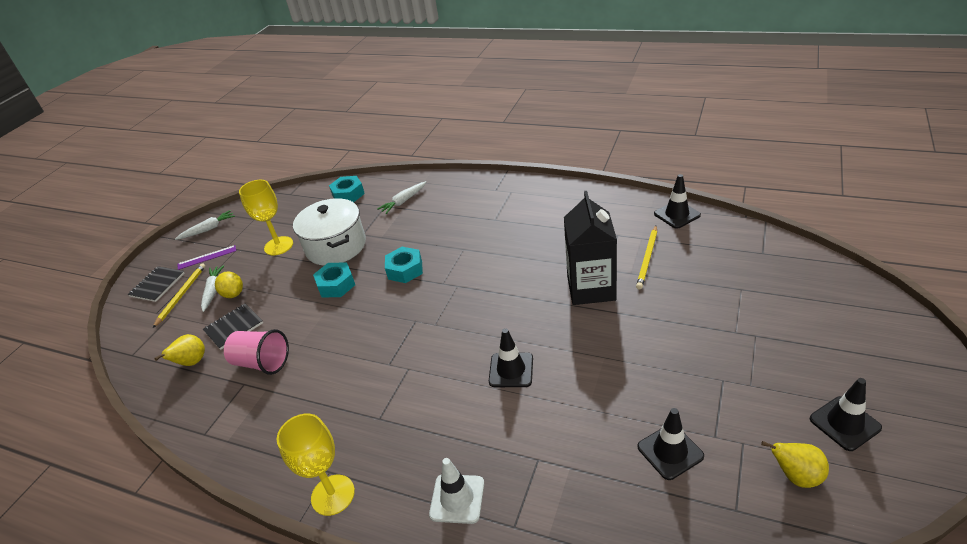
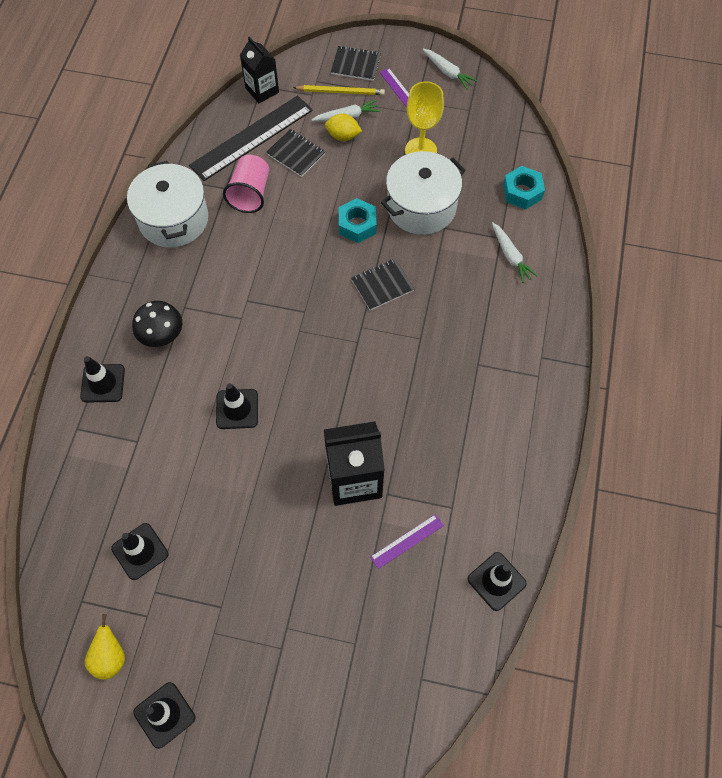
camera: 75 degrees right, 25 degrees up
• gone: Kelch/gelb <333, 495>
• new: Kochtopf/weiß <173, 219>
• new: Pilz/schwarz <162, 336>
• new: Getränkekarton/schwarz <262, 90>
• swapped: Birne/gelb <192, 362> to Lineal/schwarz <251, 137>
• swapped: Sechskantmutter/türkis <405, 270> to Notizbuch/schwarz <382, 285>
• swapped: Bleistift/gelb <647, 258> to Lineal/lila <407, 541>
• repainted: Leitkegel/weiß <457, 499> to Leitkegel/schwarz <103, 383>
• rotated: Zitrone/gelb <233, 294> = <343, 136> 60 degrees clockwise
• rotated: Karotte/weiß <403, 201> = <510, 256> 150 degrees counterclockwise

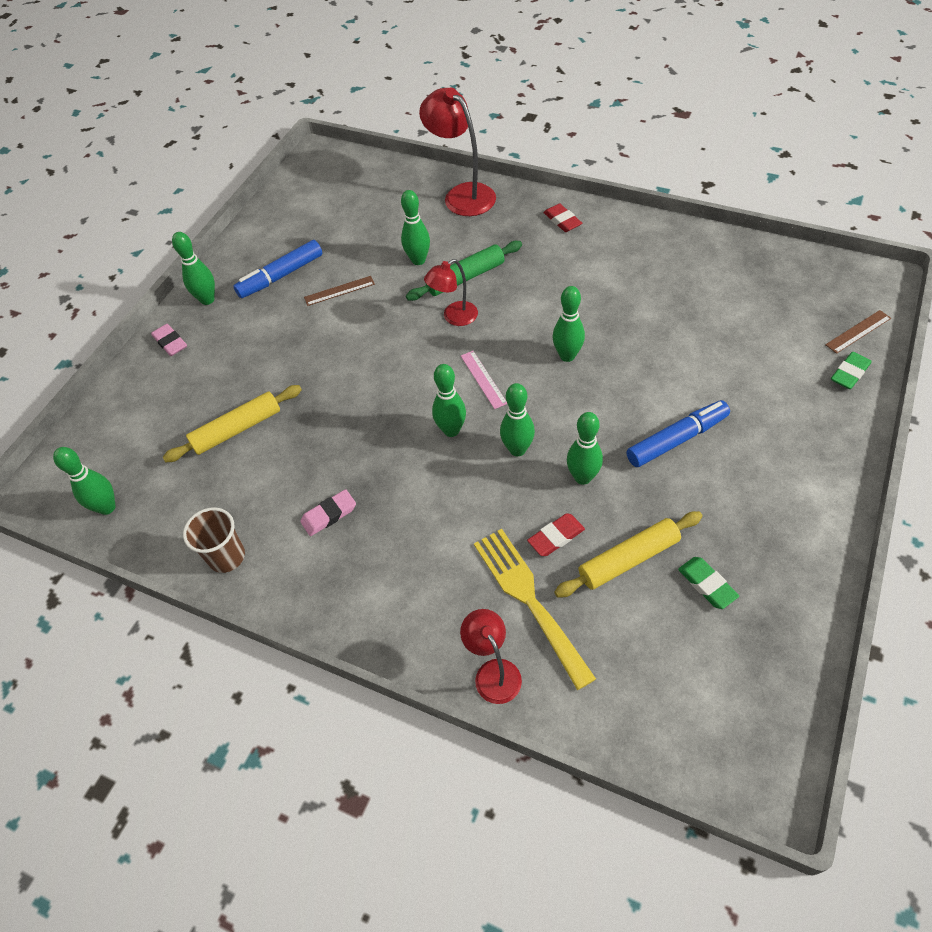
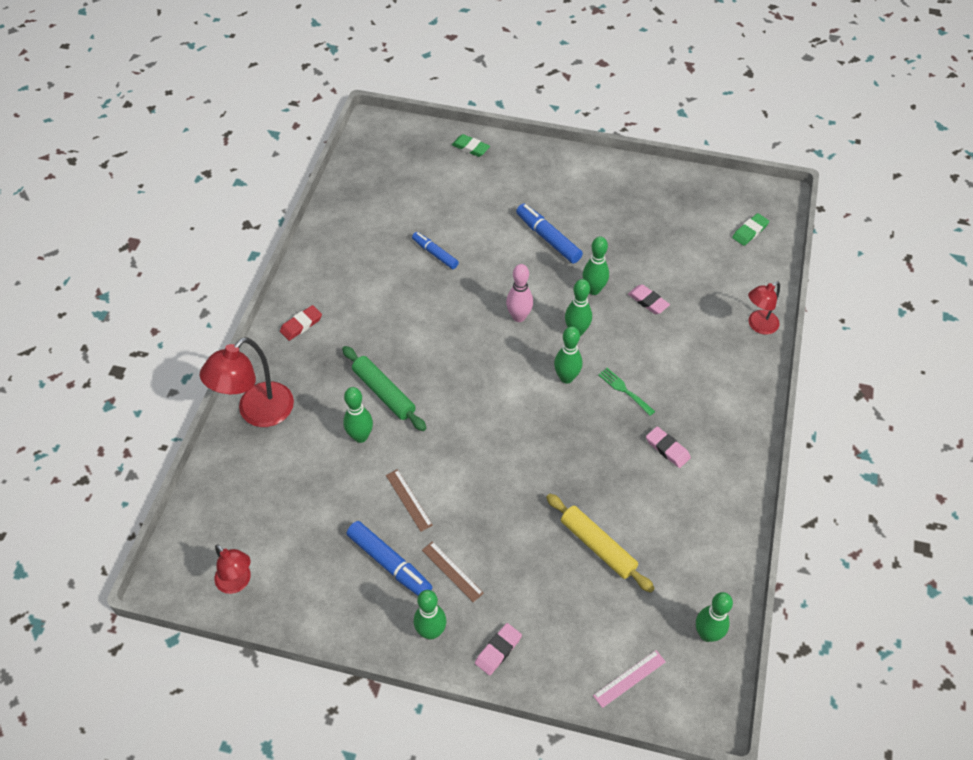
camera: 105 degrees left, 0 degrees up
• gone: Becher/braun <226, 556>
• gone: Gabel/gelb <529, 599>
• gone: Bowlingkegel/grün <567, 356>
• gone: Nudelholz/gelb <628, 559>
• new: Filzstift/blau <435, 254>
• new: Bowlingkegel/rosa <519, 317>
• new: Gabel/grün <624, 390>
• shifted: Lampe/rot <454, 317> to <237, 582>
• shifted: Lineal/rosa <483, 379> to <629, 678>
• shifted: Radiergummi/grün <707, 584> to <750, 231>
• shifted: Lineal/braun <858, 331> to <452, 571>
• repainted: Radiergummi/rot <556, 537> to Radiergummi/rosa <648, 301>

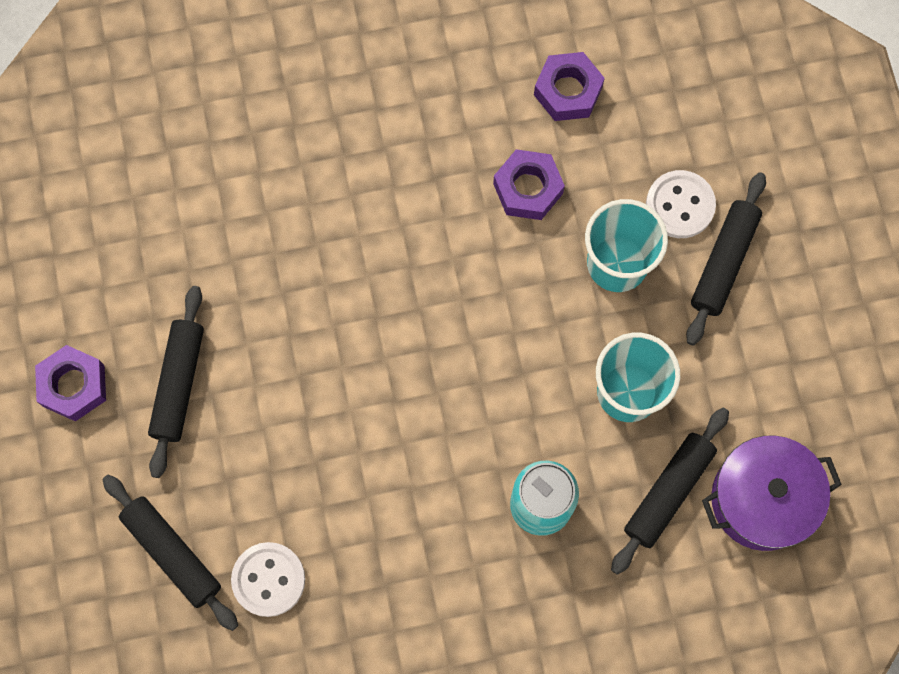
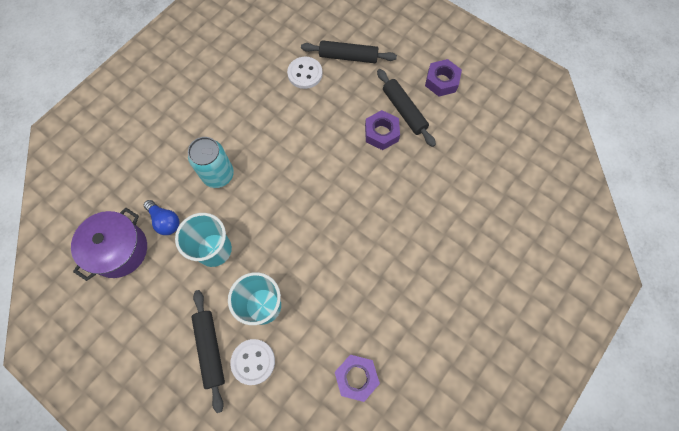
camera: 140 degrees right, 5 degrees down
• shifted: Sechskantmutter/lila <528, 189> to <381, 133>
• swapped: Nudelholz/schwarz <668, 492> to Glühbirne/blau <165, 221>

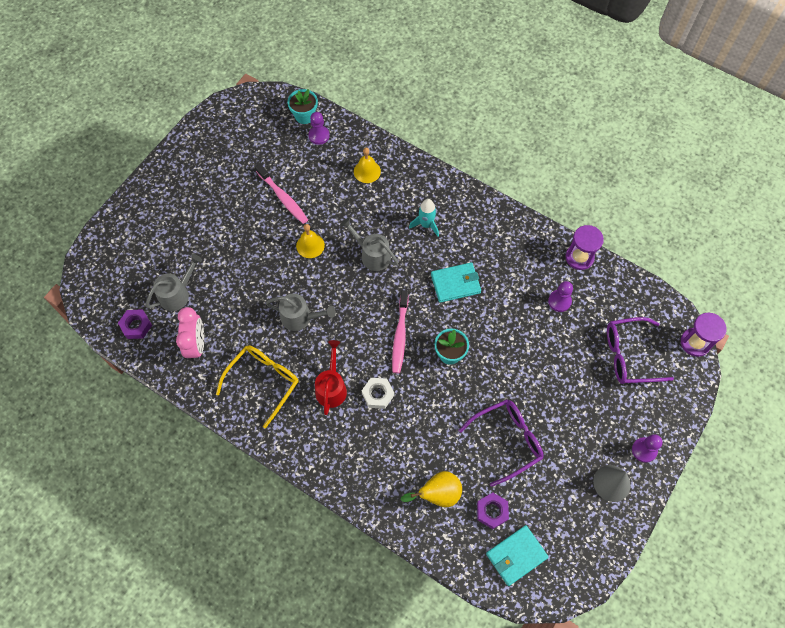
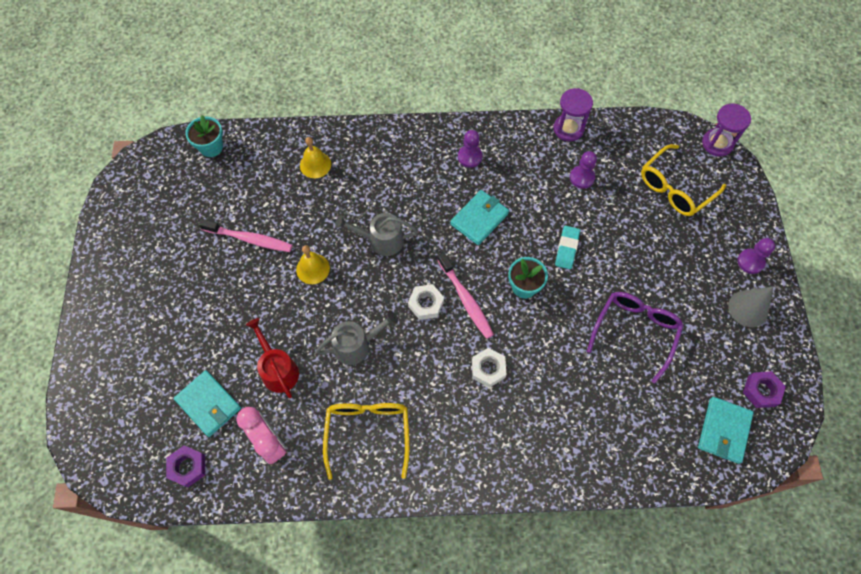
camera: 35 degrees left, 0 degrees up
• gone: Birne/gelb <438, 494>
• gone: Rakete/türkis <426, 225>
• new: Sechskantmutter/weiß <426, 304>
• new: Radiergummi/türkis <566, 249>
• shifted: Bauer/lila <319, 135> to <469, 157>
• shifted: Gießkanne/rot <331, 387> to <278, 369>
• shifted: Sechskantmutter/lila <492, 511> to <761, 391>
• swapped: Gießkanne/grau <177, 294> to Geldbörse/türkis <209, 404>
• repainted: Brille/lila <630, 355> to Brille/gelb <675, 187>

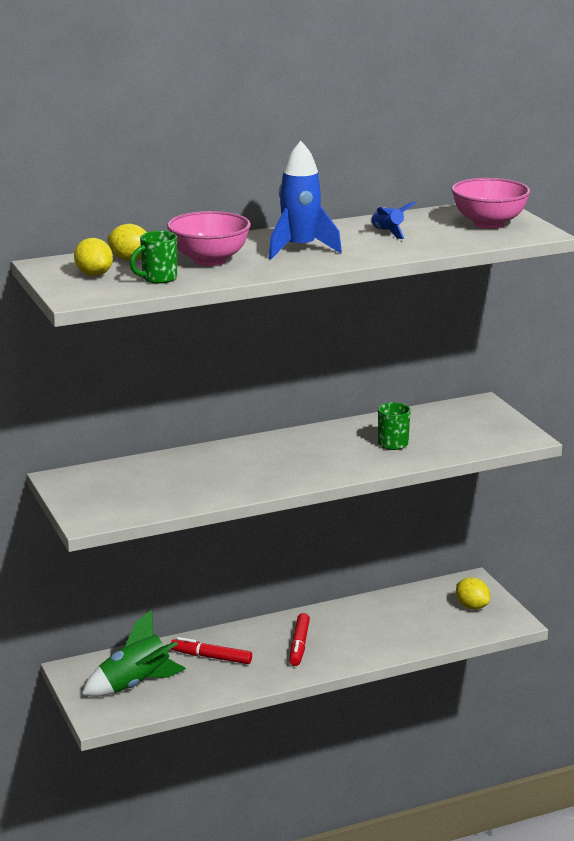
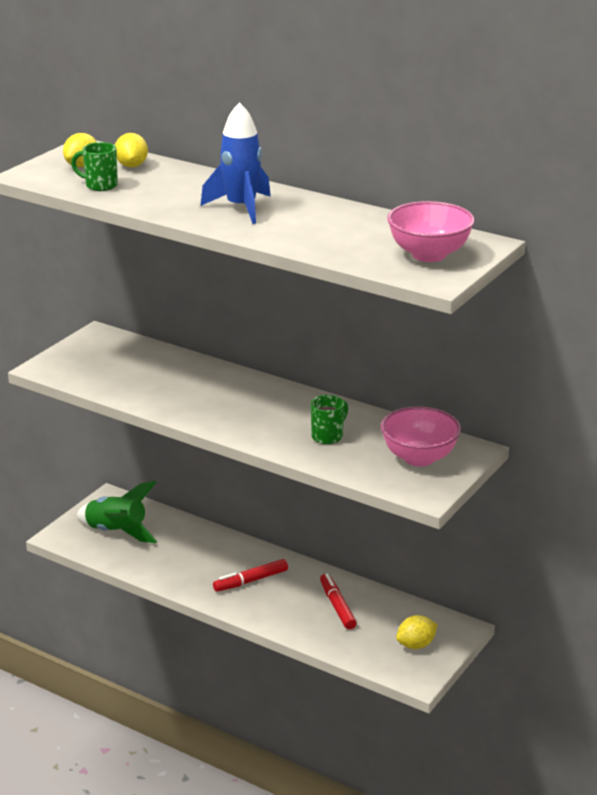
camera: 55 degrees right, 5 degrees up
• gone: Rakete/blau <387, 232>
• shifted: Schüssel/rosa <209, 260> to <419, 458>
• shifted: Filzstift/rot <211, 657> to <337, 606>
• rotated: Zitrone/gelb <472, 606> = <416, 645> 45 degrees clockwise

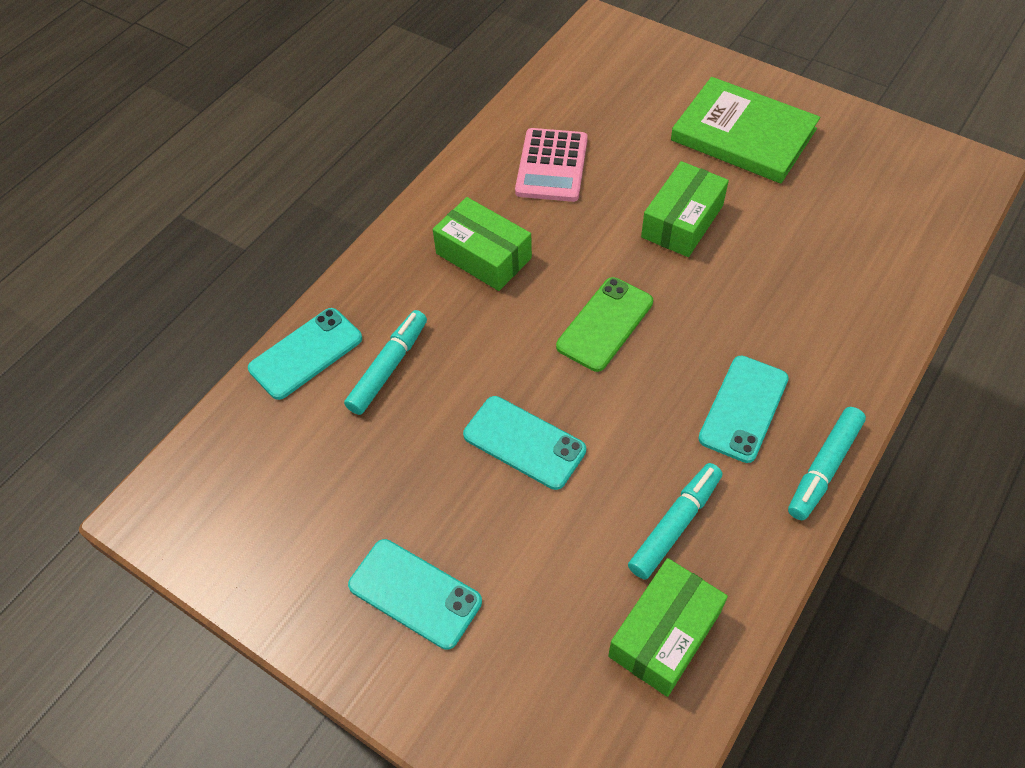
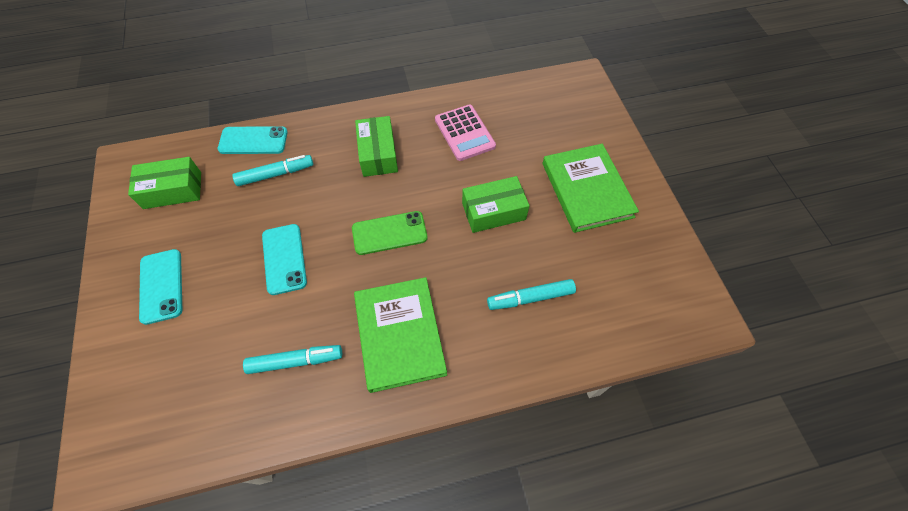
camera: 40 degrees right, 5 degrees up
• shifted: Schachtel/grün <664, 634> to <172, 190>
• shifted: Filzstift/türkis <824, 468> to <530, 298>
• swapped: Handy/türkis <743, 408> to Buch/grün <399, 335>
• rotated: Taschenrechner/rosa <552, 166> = <465, 133> 75 degrees counterclockwise

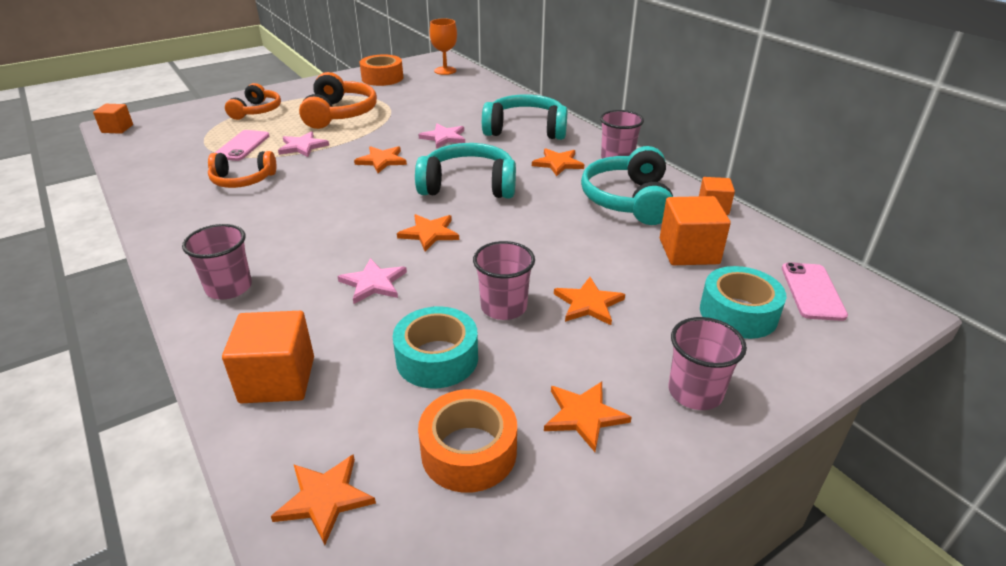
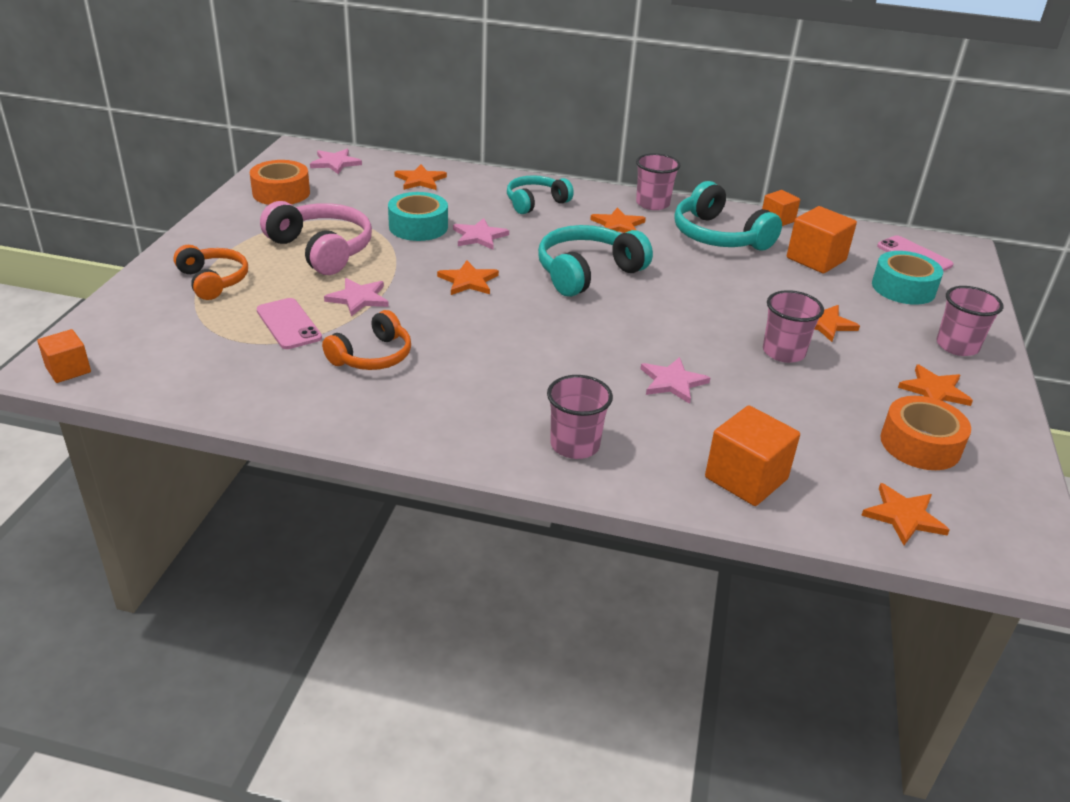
camera: 45 degrees left, 0 degrees up
• shifted: Klebeband/türkis <437, 358> to <418, 227>
• shifted: Stern/orange <429, 233> to <420, 180>
• swapped: Kelch/orange <445, 71> to Stern/rosa <335, 163>
• repainted: Kopfhörer/orange <340, 114> to Kopfhörer/rosa <322, 250>
• scaled: Kopfhörer/türkis <525, 129> = <535, 202> x0.66

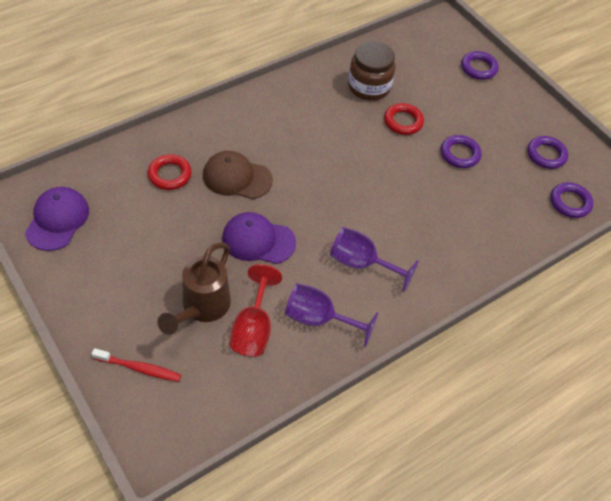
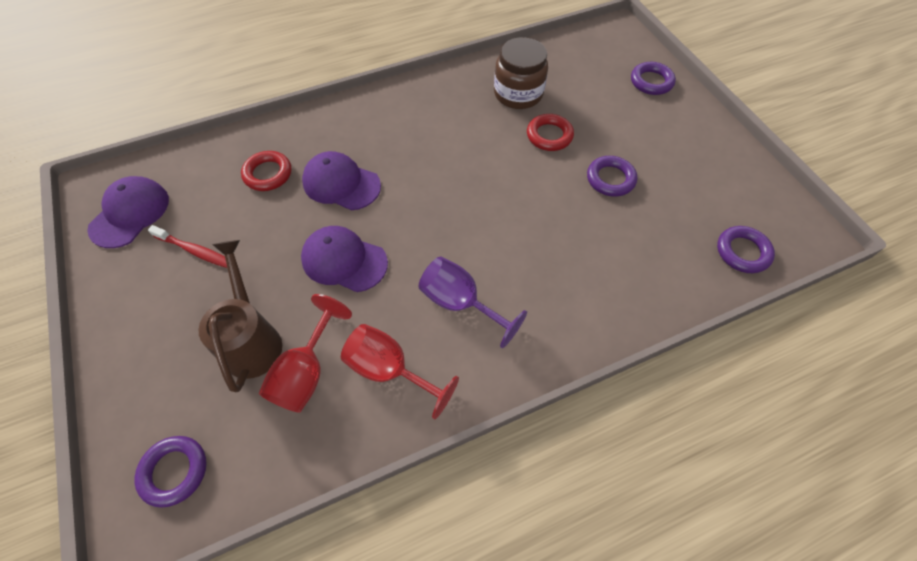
camera: 15 degrees right, 5 degrees up
• shifted: Zahnbürste/rot <139, 368> to <195, 251>
• shifted: Ring/lila <546, 155> to <174, 471>
• repainted: Kappe/braun <237, 177> to Kappe/lila <341, 183>
• repainted: Kelch/lila <319, 319> to Kelch/rot <389, 370>
• rotated: Gießkanne/braun <201, 308> = <252, 338> 135 degrees clockwise

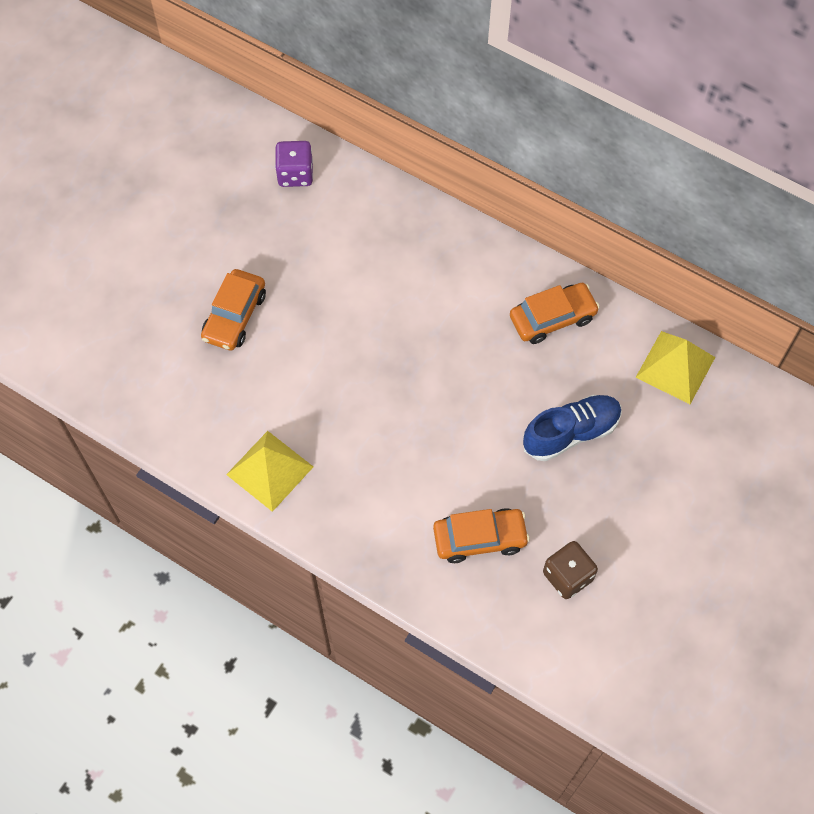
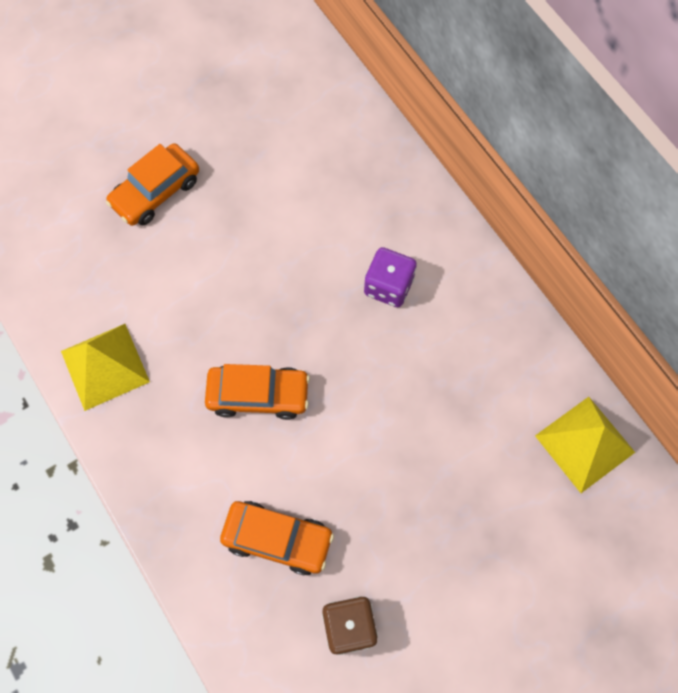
camera: 25 degrees right, 5 degrees up
• gone: Schuh/blau <571, 433>
• shifted: Spielwürfel/lila <295, 174> to <388, 286>
• shifted: Auto/orange <552, 318> to <258, 395>

